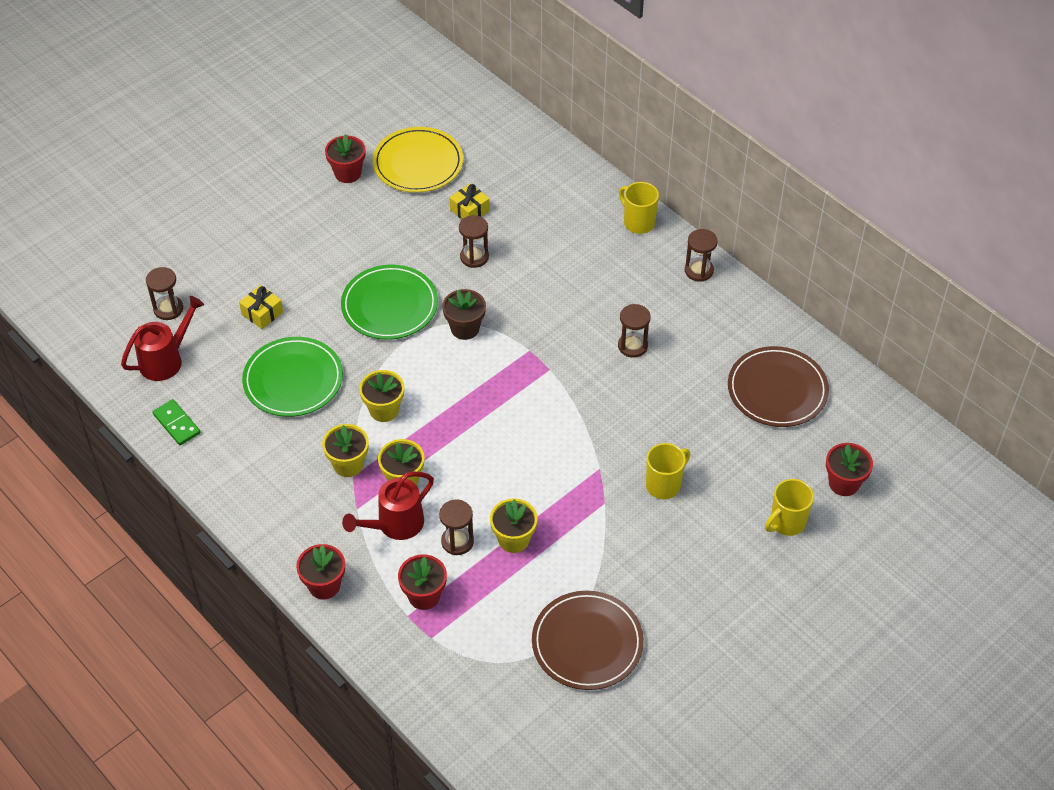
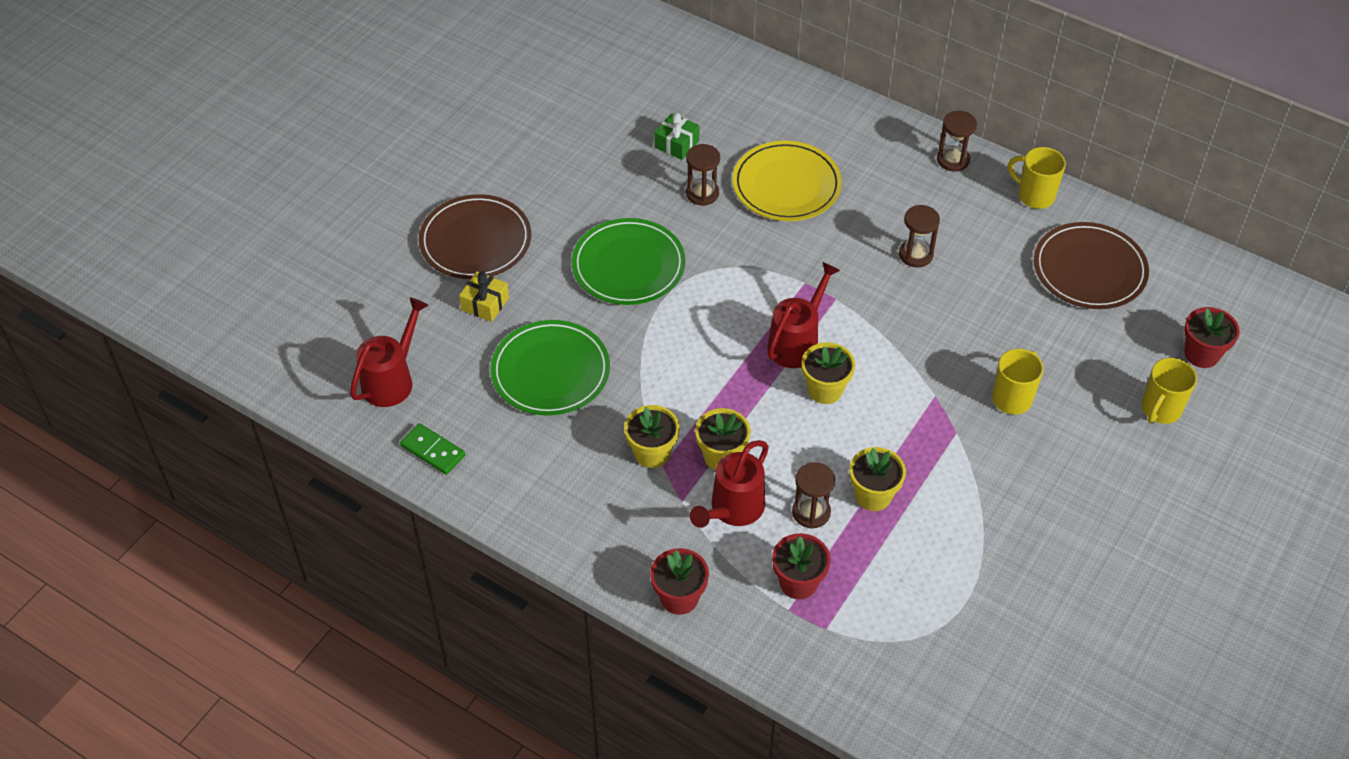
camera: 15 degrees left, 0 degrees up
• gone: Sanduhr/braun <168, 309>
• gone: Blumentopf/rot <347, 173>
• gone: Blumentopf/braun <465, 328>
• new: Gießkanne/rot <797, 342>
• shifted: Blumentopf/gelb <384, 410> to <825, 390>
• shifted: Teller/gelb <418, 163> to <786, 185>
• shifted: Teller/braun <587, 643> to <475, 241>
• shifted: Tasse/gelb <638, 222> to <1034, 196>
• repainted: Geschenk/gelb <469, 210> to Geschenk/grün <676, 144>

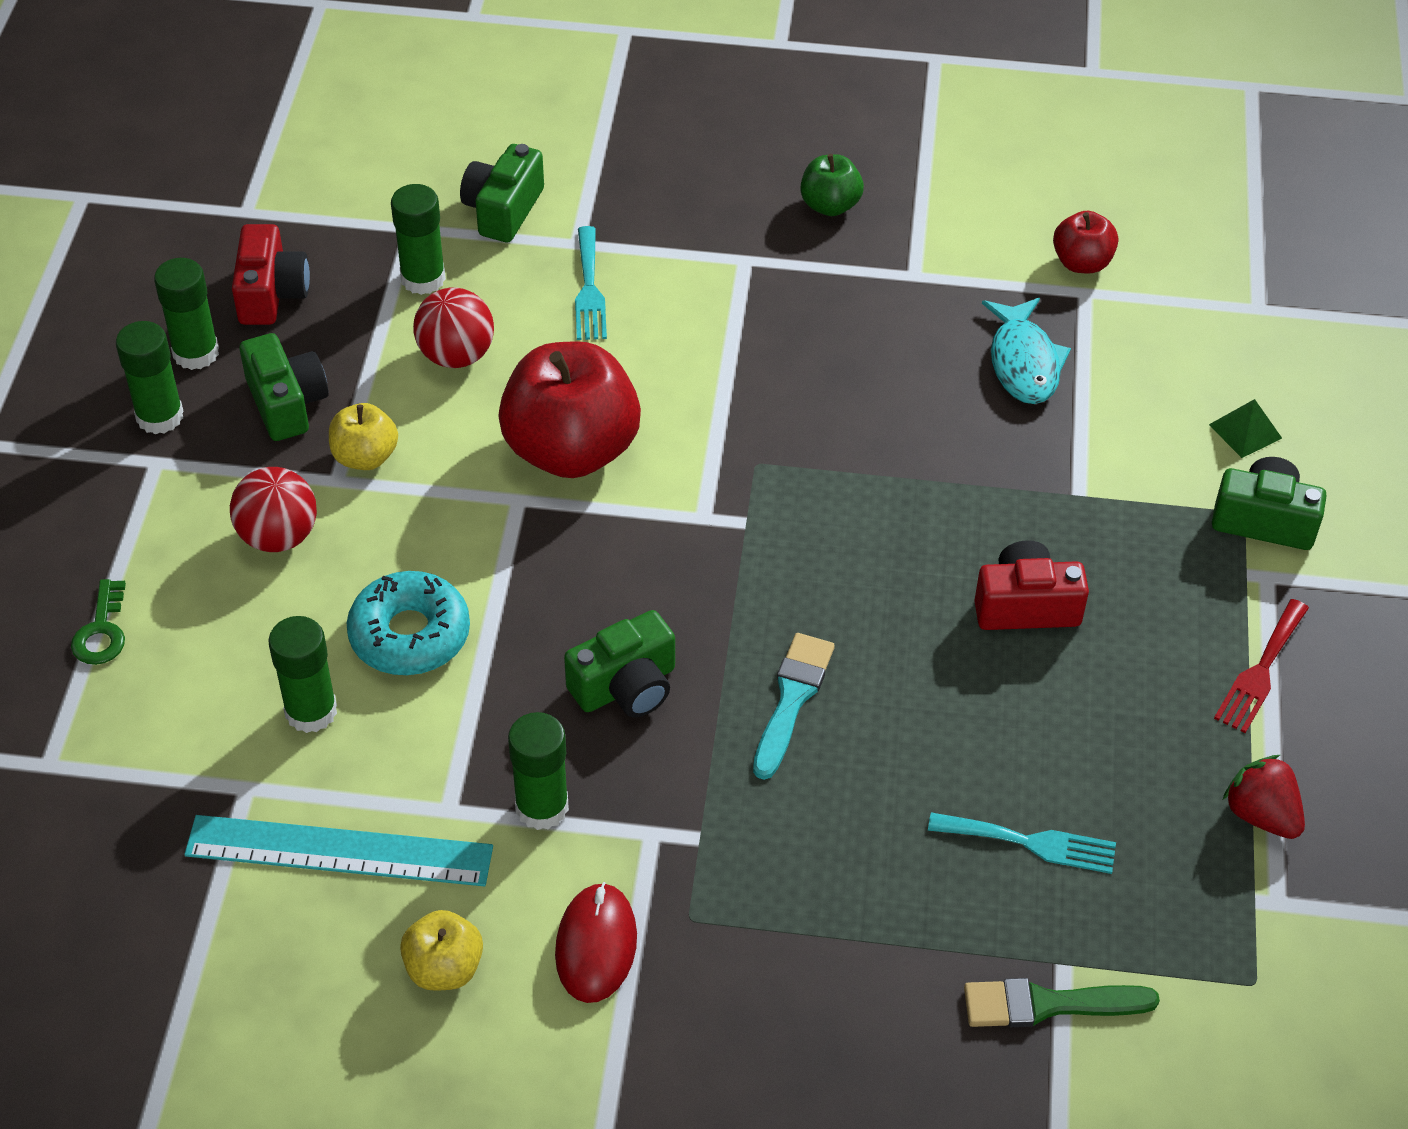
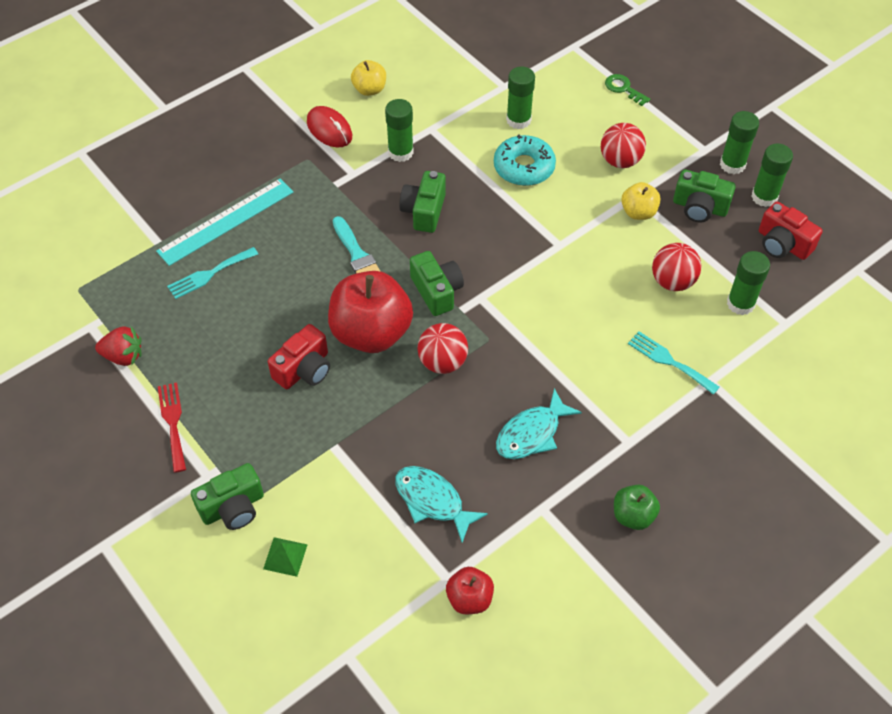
camera: 135 degrees right, 5 degrees up
• gone: Pinsel/grün <1048, 1004>
• new: Ball/rot <442, 362>
• new: Fisch/türkis <532, 433>
• shifted: Lineal/türkis <339, 851> to <226, 221>
• shifted: Kamera/grün <503, 210> to <437, 291>
• shifted: Apfel/rot <571, 450> to <371, 333>

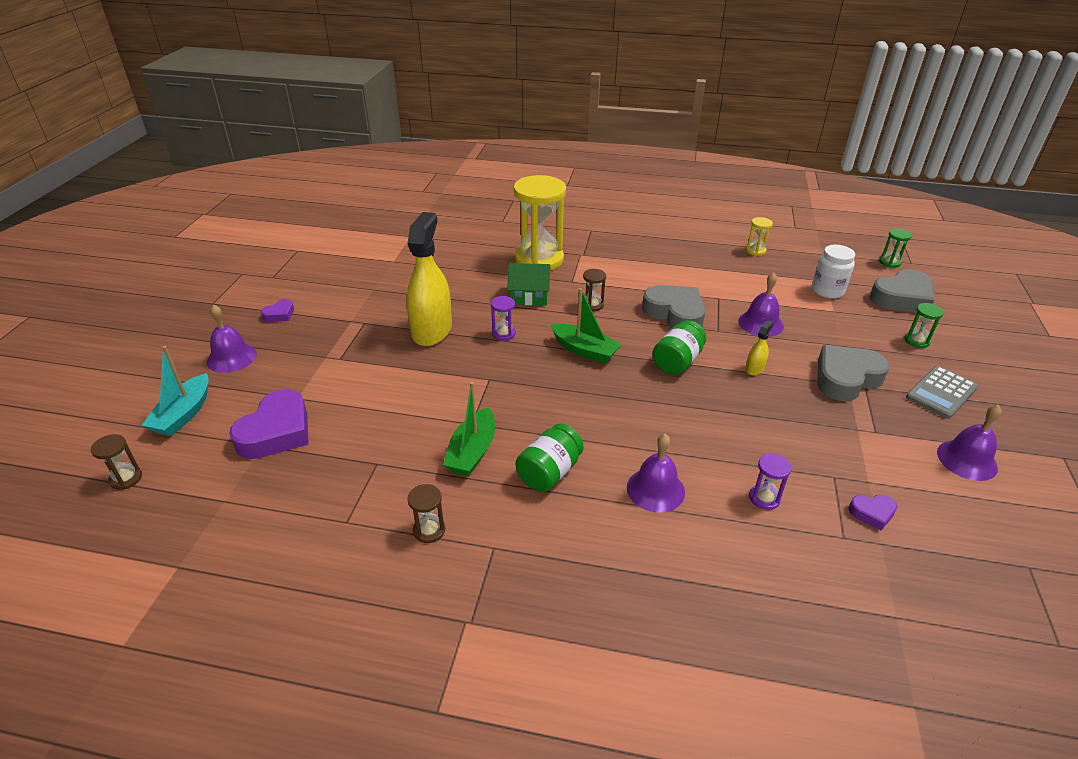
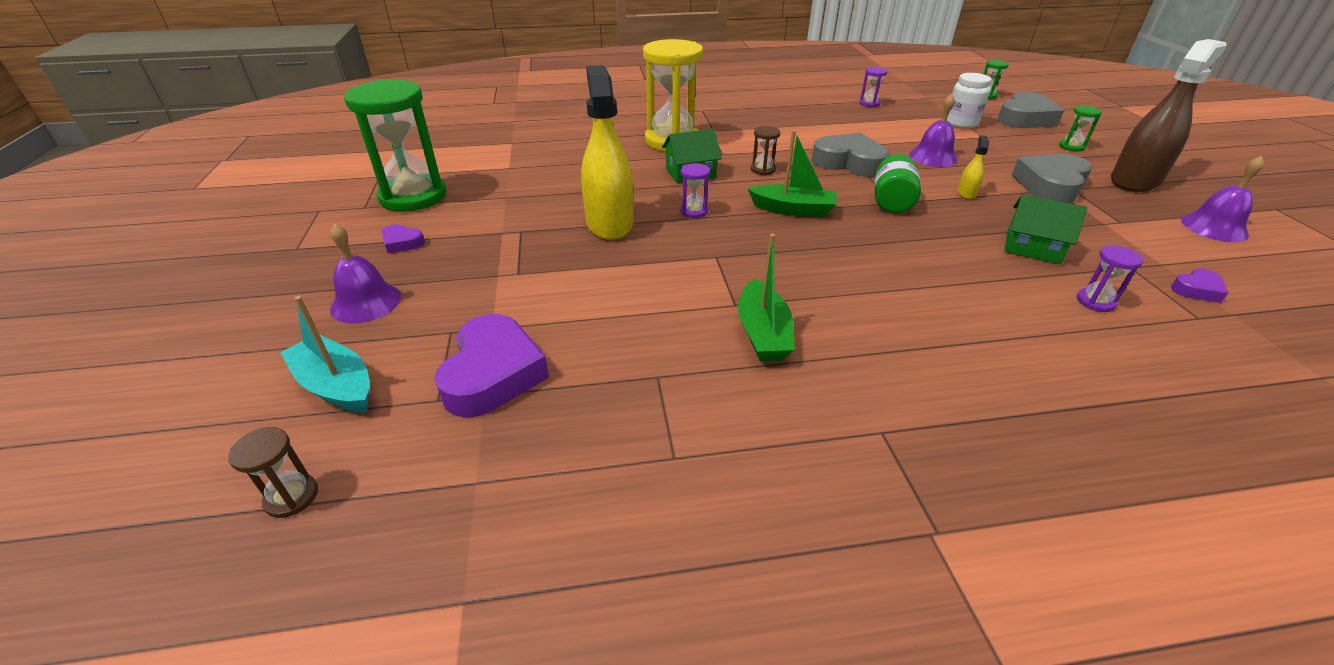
camera: 20 degrees left, 0 degrees up
• gone: Sanduhr/braun <429, 530>
• gone: Einmachglas/grün <549, 472>
• gone: Glocke/lila <655, 489>
• new: Sanduhr/grün <413, 196>
• new: Haus/grün <1032, 247>
• swapped: Taschenrechner/grau <941, 393> to Sprühflasche/braun <1134, 181>
• repainted: Sanduhr/gelb <755, 250> to Sanduhr/lila <869, 103>
• rotated: Boot/türkis <183, 414> = <336, 385> 135 degrees clockwise
• rotated: Herz/lila <280, 314> = <402, 243> 90 degrees clockwise

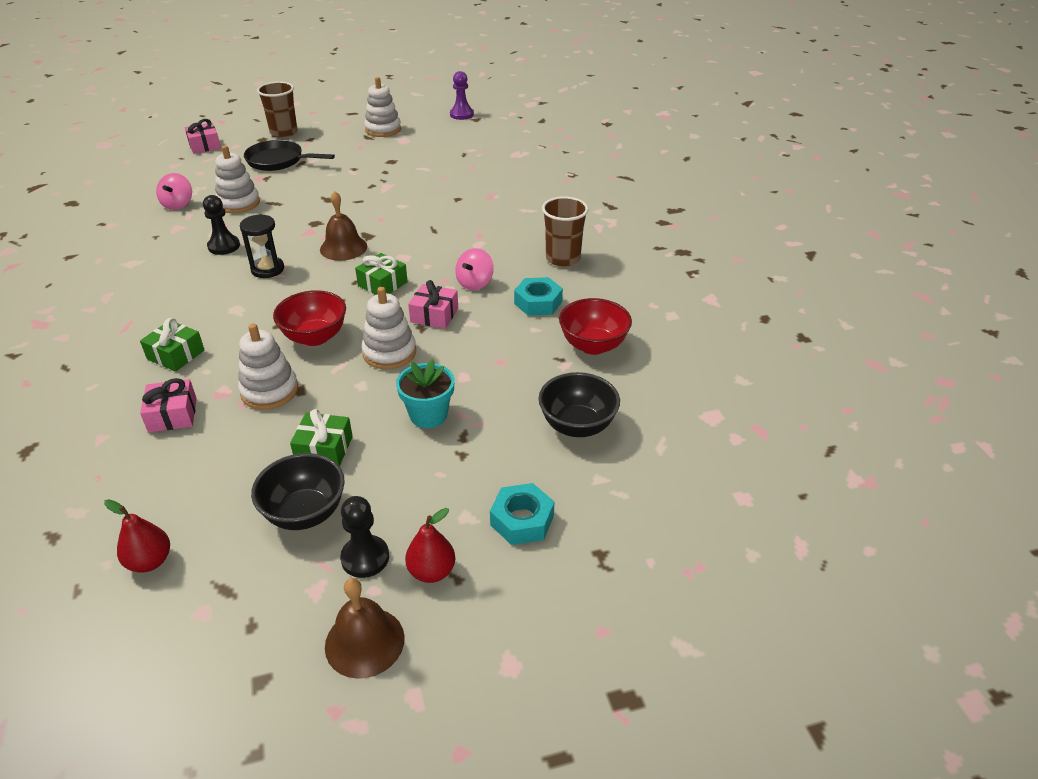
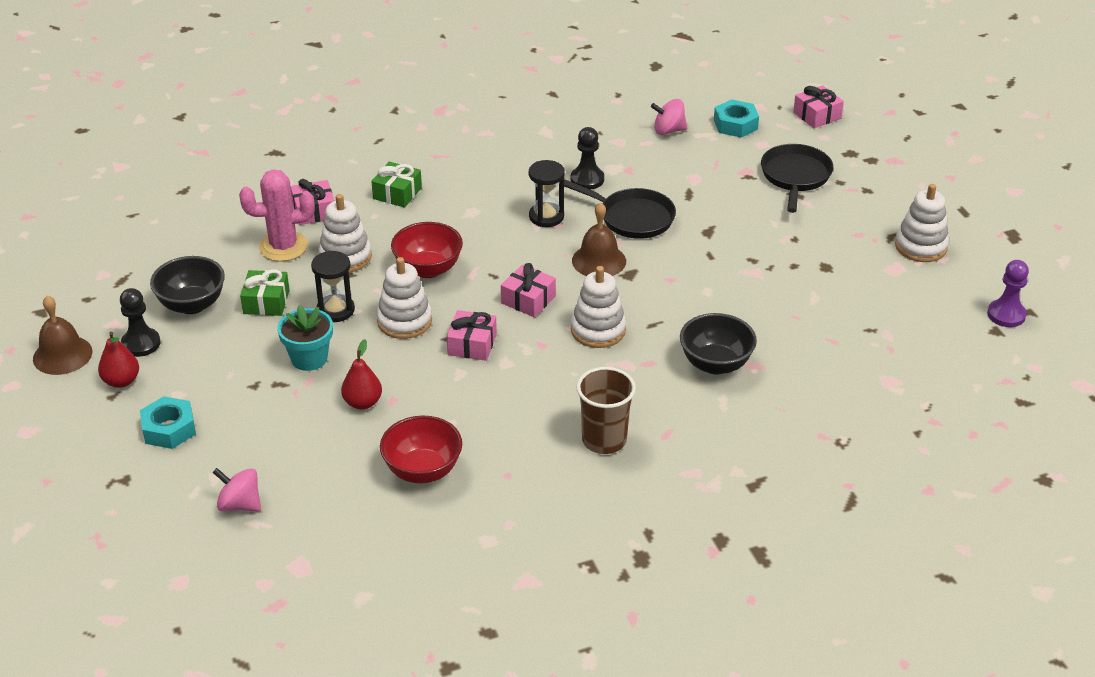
camera: 85 degrees right, 0 degrees up
• gone: Becher/braun <284, 132>
• new: Kaktus/rosa <283, 247>
• new: Sanduhr/schwarz <335, 310>
• new: Pfanne/schwarz <632, 217>
• shifted: Birne/rot <150, 561> to <363, 403>
• shifted: Stapelspielzeug/weiß <238, 203> to <598, 330>
• shifted: Kreisel/rosa <475, 283> to <240, 505>
• shifted: Sechskantmutter/türkis <538, 302> to <735, 124>
• shifted: Schüssel/schwarz <577, 426> to <715, 364>
• repainted: Geschenk/grün <382, 284> to Geschenk/rosa <528, 300>

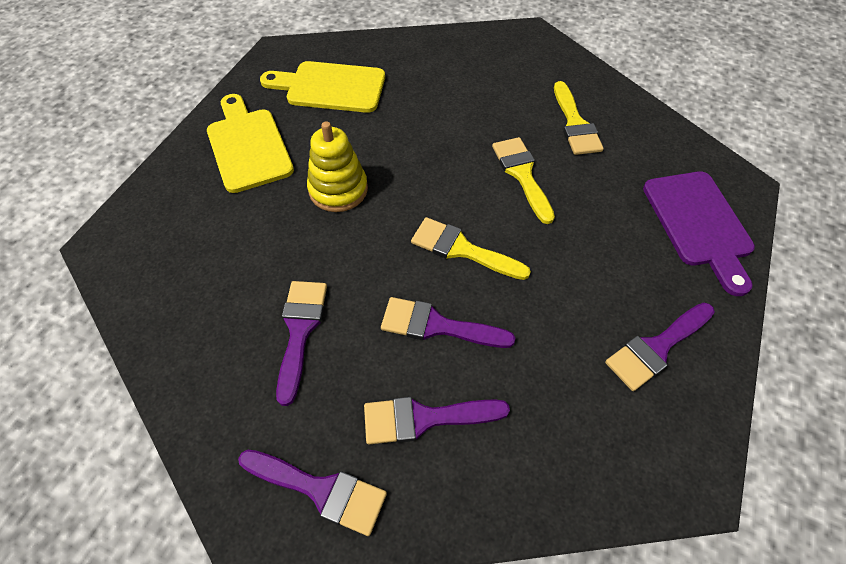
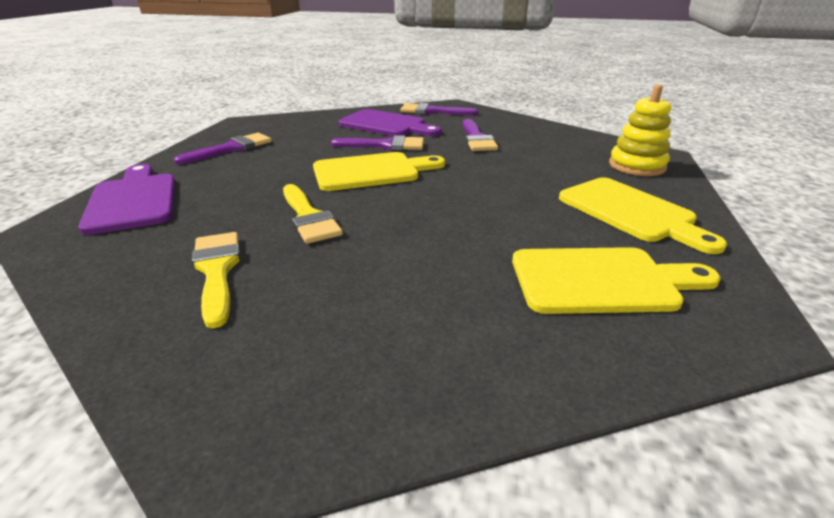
camera: 170 degrees right, 25 degrees down
• shifted: Stapelspielzeug/gelb <338, 189> to <637, 166>
• swapped: Pinsel/lila <424, 419> to Schneidebrett/lila <386, 125>
• swapped: Pinsel/gelb <461, 249> to Schneidebrett/gelb <372, 172>

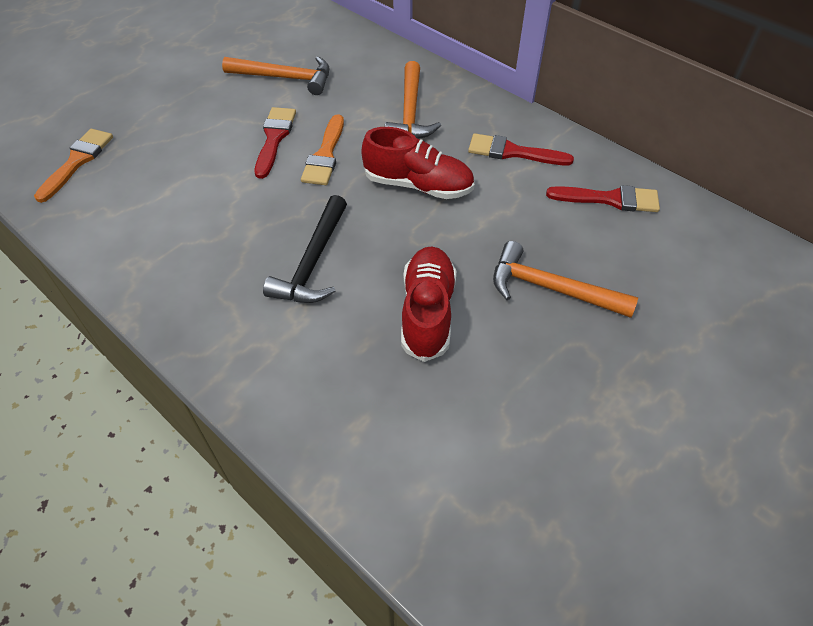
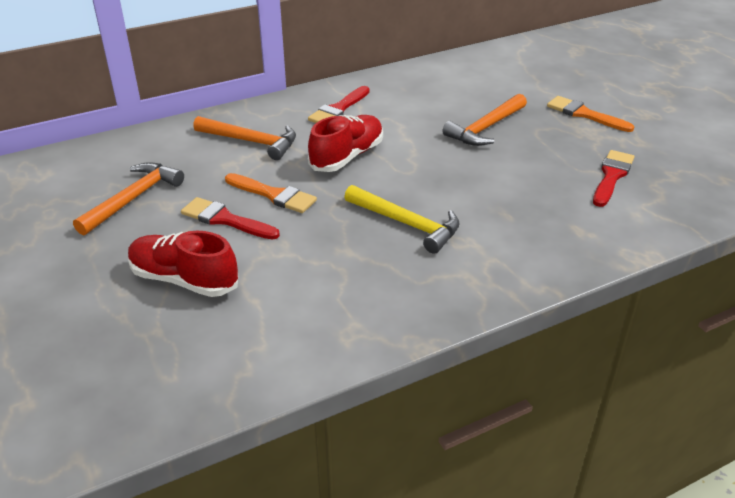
camera: 70 degrees left, 15 degrees down
• shifted: Pinsel/orange <77, 161> to <584, 114>
• shifted: Schuh/rot <427, 312> to <184, 280>
• shifted: Pinsel/rot <610, 199> to <611, 176>
• repainted: Hammer/schwarz <313, 262> to Hammer/gelb <407, 224>

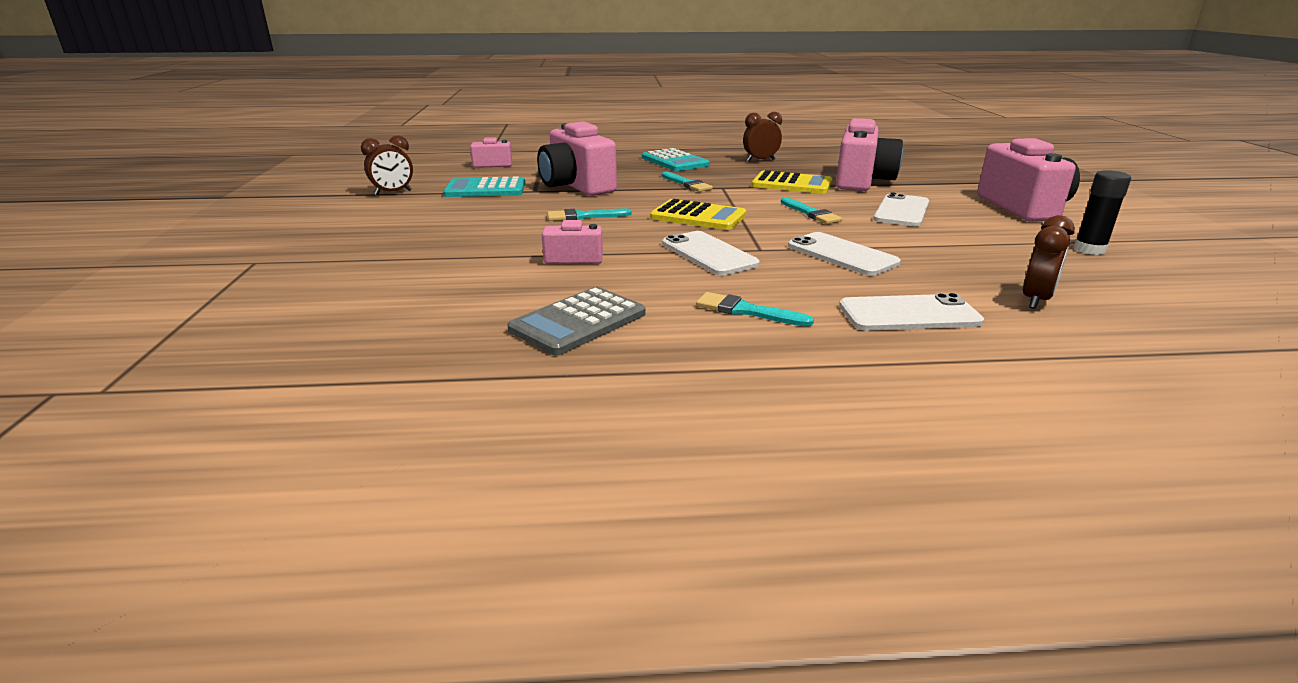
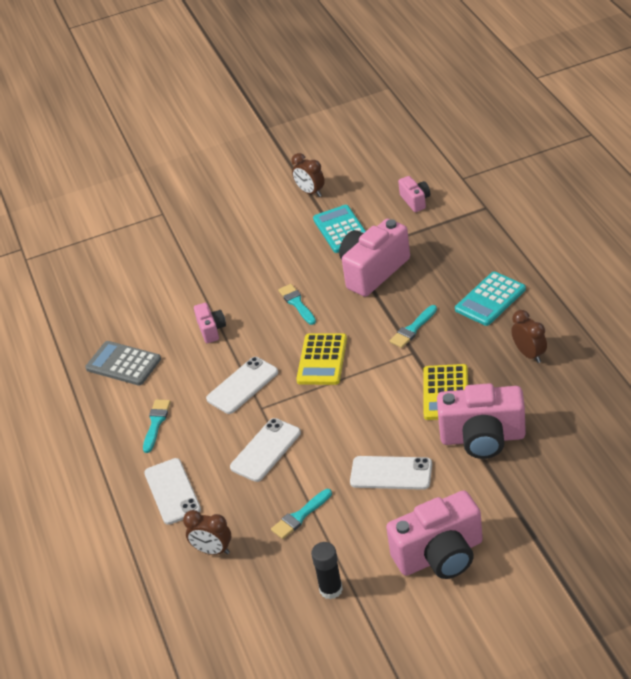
camera: 80 degrees right, 15 degrees up
• shifted: Pinsel/türkis <811, 213> to <300, 516>

